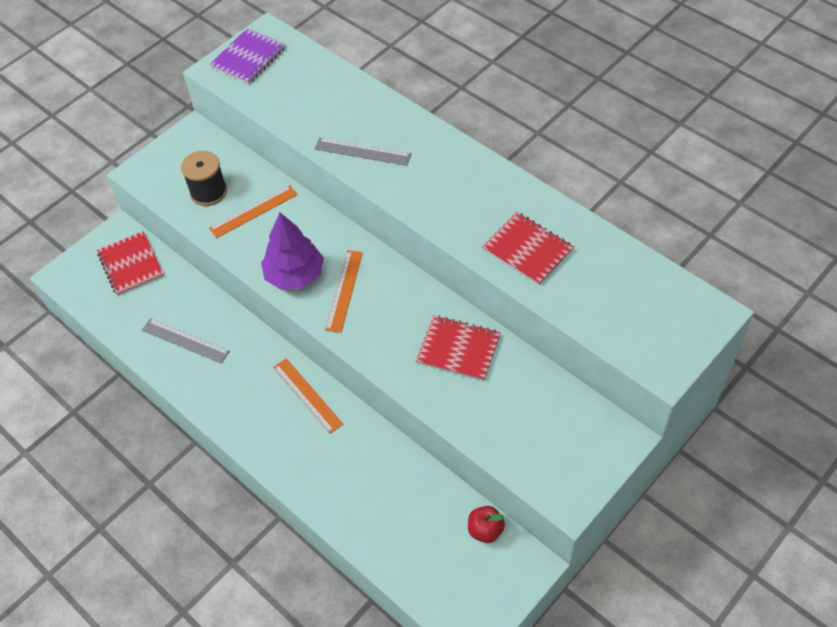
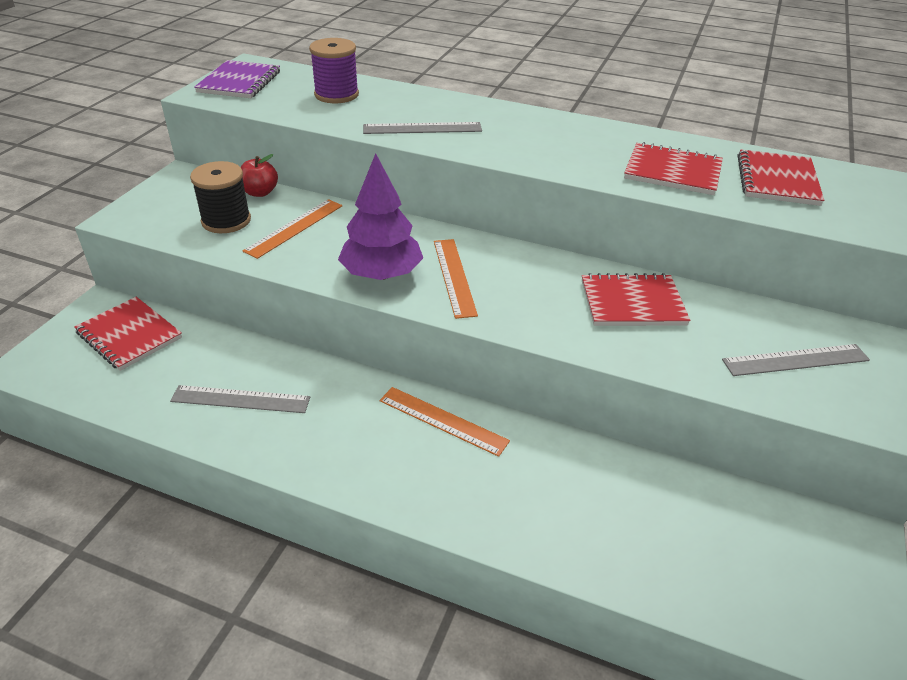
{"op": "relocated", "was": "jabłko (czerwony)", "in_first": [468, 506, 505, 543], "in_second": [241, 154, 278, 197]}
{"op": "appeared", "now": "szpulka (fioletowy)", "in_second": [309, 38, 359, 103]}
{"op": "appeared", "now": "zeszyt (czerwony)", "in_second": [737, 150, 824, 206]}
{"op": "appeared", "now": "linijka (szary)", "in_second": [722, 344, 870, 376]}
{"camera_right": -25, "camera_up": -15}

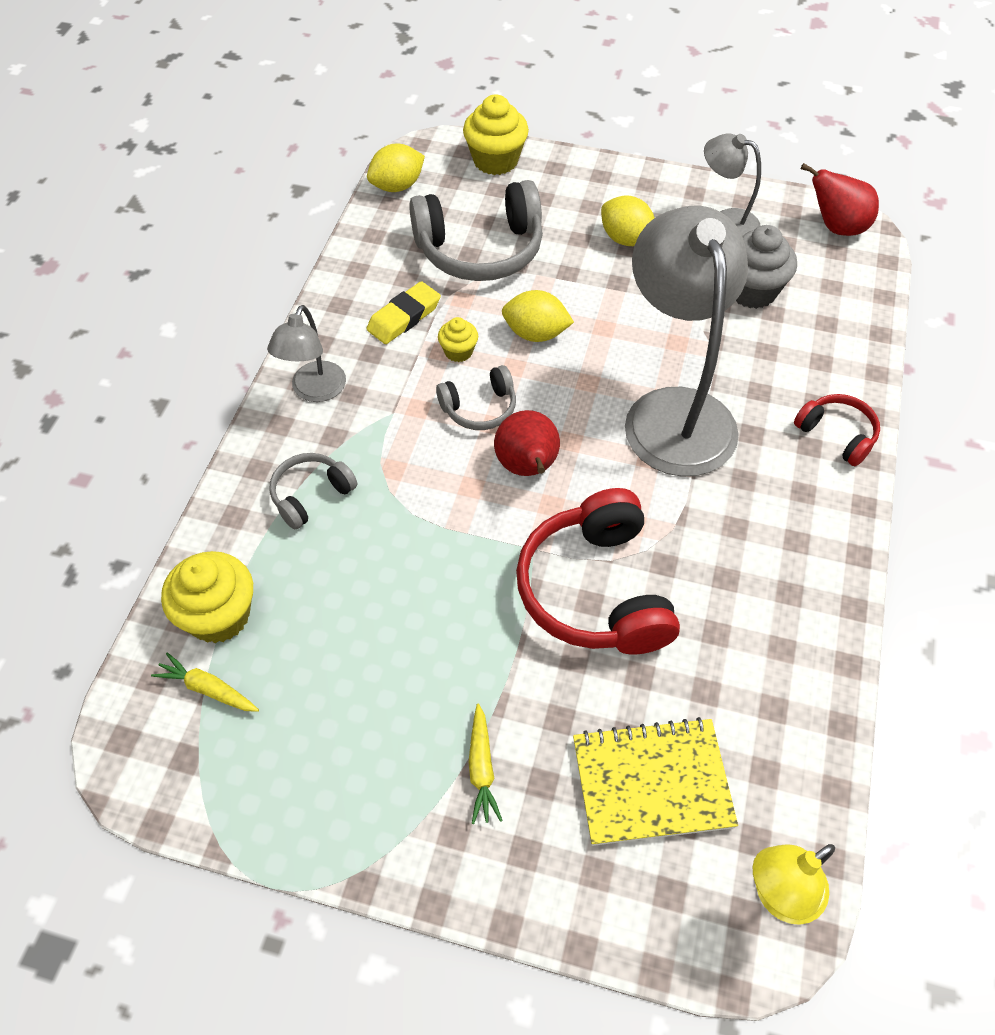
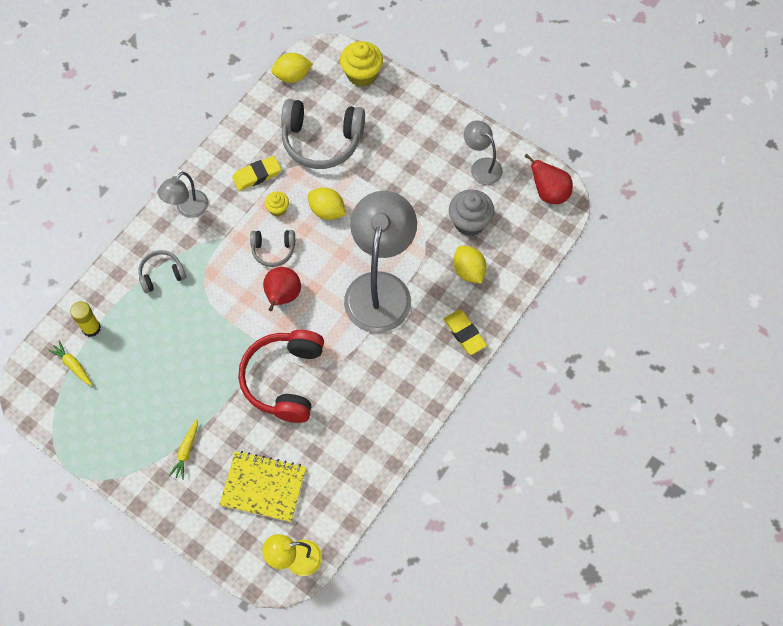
{"op": "relocated", "was": "cytryna (żółty)", "in_first": [601, 196, 655, 246], "in_second": [453, 246, 487, 284]}
{"op": "exchanged", "was": "słuchawki (czerwony)", "now": "gumka do mazania (żółty)", "in_first": [794, 394, 880, 466], "in_second": [444, 310, 487, 355]}
{"op": "exchanged", "was": "muffinka (żółty)", "now": "klej w sztyfcie (żółty)", "in_first": [161, 551, 253, 643], "in_second": [70, 301, 101, 337]}
{"camera_right": 20, "camera_up": 10}

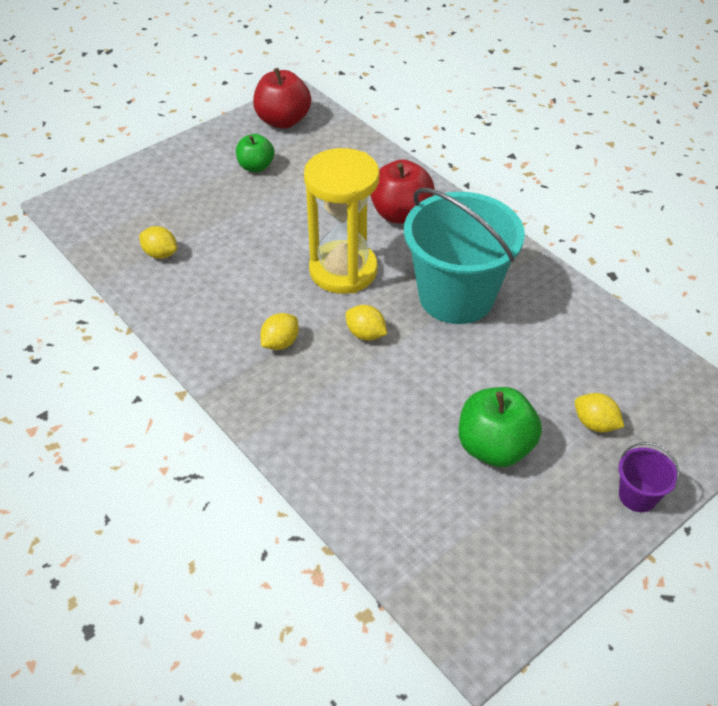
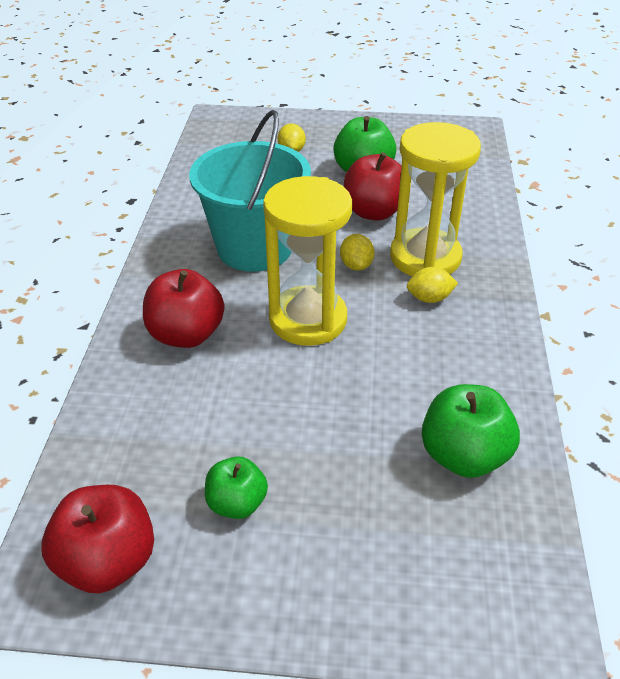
{"op": "exchanged", "was": "cytryna (żółty)", "now": "jabłko (zielony)", "in_first": [139, 226, 177, 259], "in_second": [422, 384, 520, 478]}
{"op": "missing", "was": "wiadro (fioletowy)", "in_first": [618, 442, 679, 512]}
{"op": "appeared", "now": "klepsydra (żółty)", "in_second": [390, 122, 481, 276]}
{"op": "appeared", "now": "jabłko (czerwony)", "in_second": [344, 152, 402, 221]}
{"camera_right": -135, "camera_up": -5}

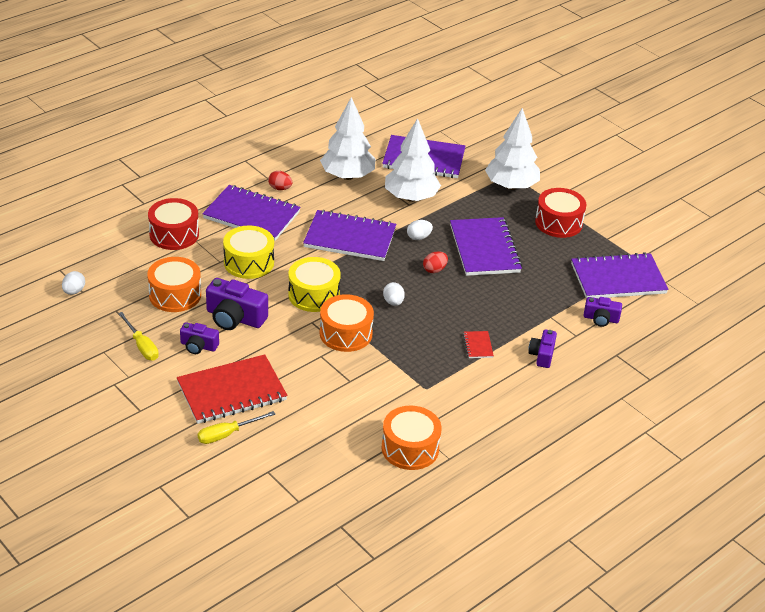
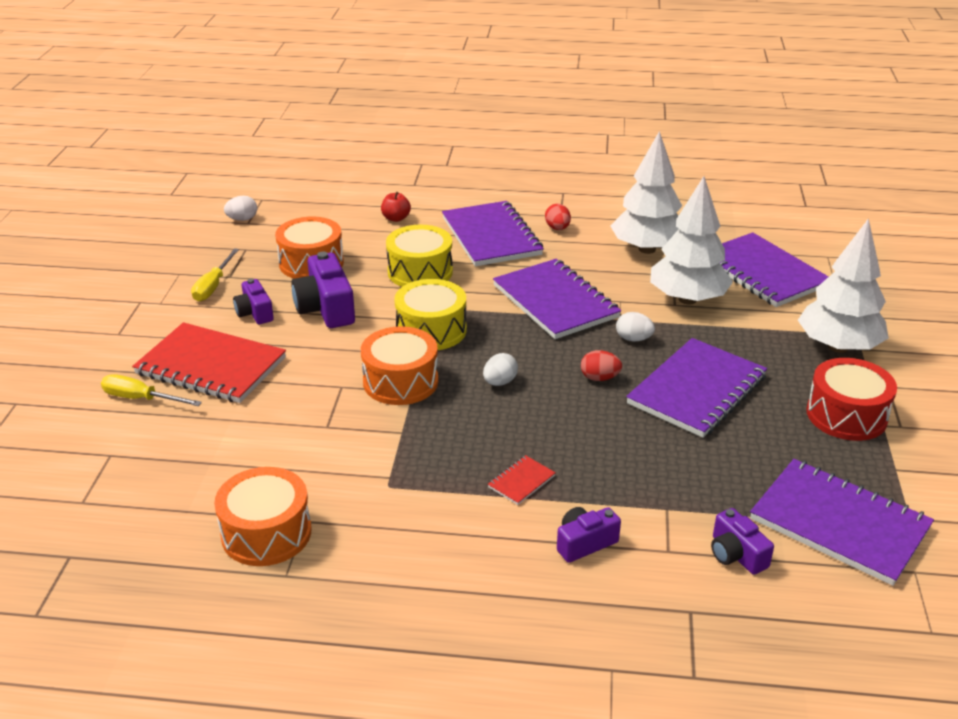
{"op": "exchanged", "was": "bęben (czerwony)", "now": "jabłko (czerwony)", "in_first": [148, 198, 199, 250], "in_second": [381, 192, 411, 222]}
{"camera_right": 50, "camera_up": -5}

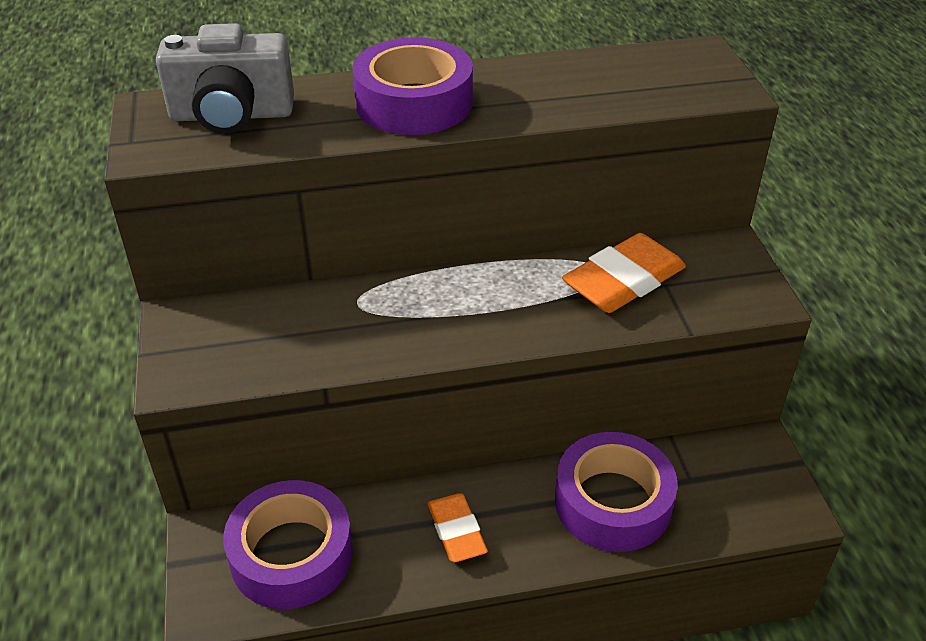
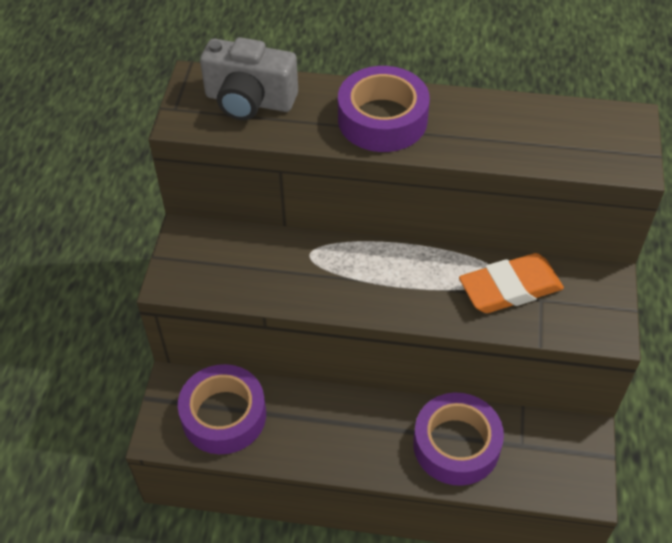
{"op": "missing", "was": "gumka do mazania (pomarańczowy)", "in_first": [428, 493, 488, 562]}
{"camera_right": 20, "camera_up": 10}

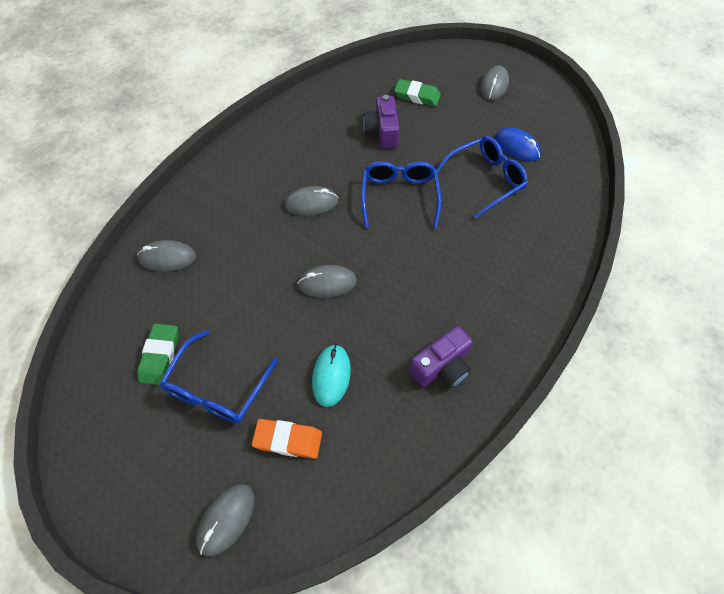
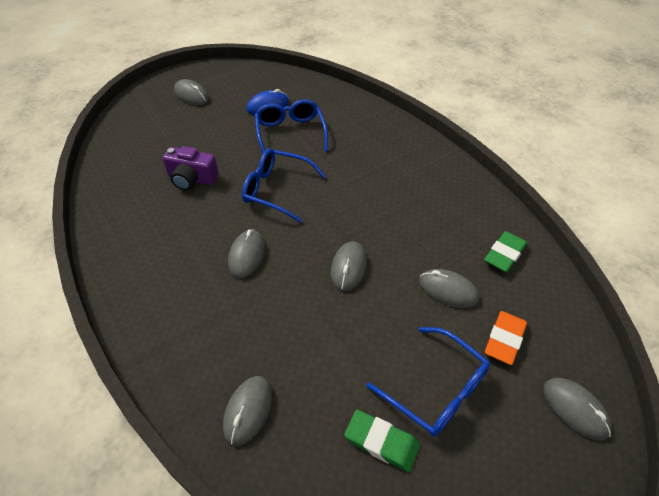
{"op": "relocated", "was": "gumka do mazania (zielony)", "in_first": [394, 79, 441, 106], "in_second": [484, 231, 527, 272]}
{"op": "missing", "was": "aparat fotograficzny (fioletowy)", "in_first": [409, 326, 473, 388]}
{"op": "colour", "was": "myszka (turkusowy)", "now": "myszka (szary)", "in_first": [312, 344, 351, 407], "in_second": [419, 269, 479, 308]}
{"camera_right": -70, "camera_up": -10}

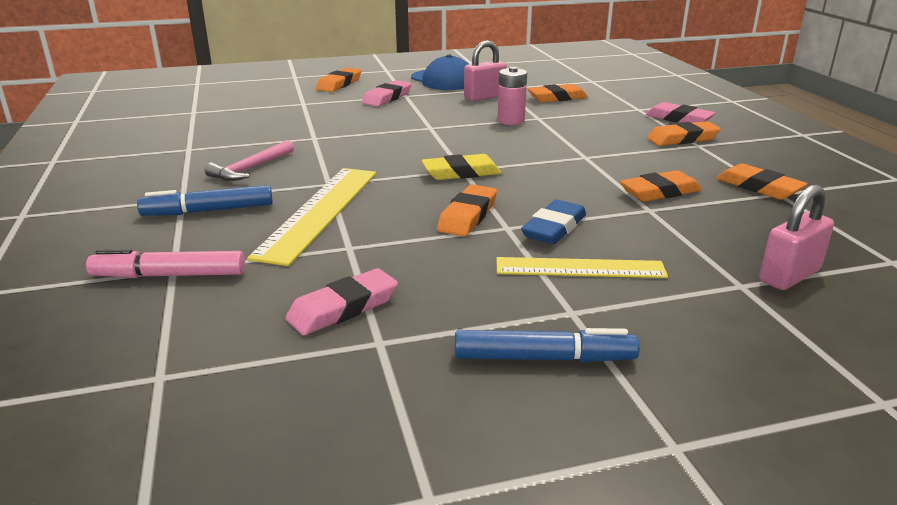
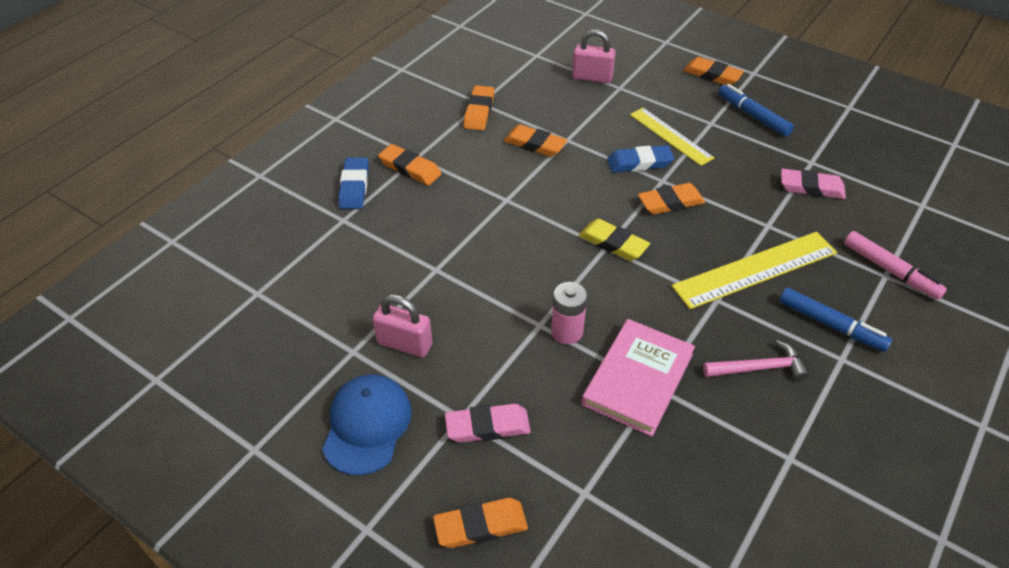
{"op": "relocated", "was": "bateria (różowy)", "in_first": [497, 67, 527, 125], "in_second": [551, 282, 587, 344]}
{"op": "relocated", "was": "gumka do mazania (pomarańczowy)", "in_first": [527, 84, 588, 102], "in_second": [683, 57, 744, 85]}
{"op": "colour", "was": "gumka do mazania (różowy)", "now": "gumka do mazania (niebieski)", "in_first": [645, 102, 716, 123], "in_second": [338, 158, 369, 209]}
{"op": "appeared", "now": "książka (różowy)", "in_second": [582, 319, 695, 437]}
{"camera_right": -130, "camera_up": 20}

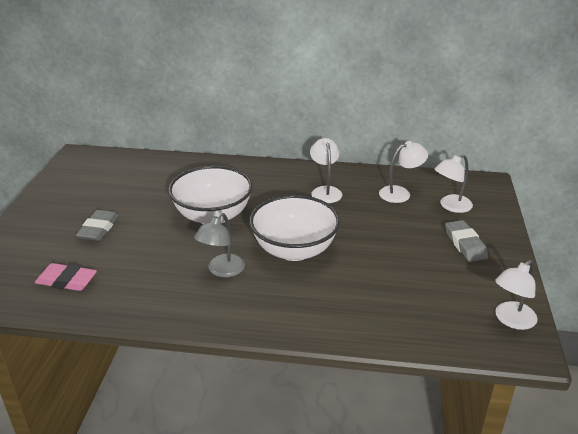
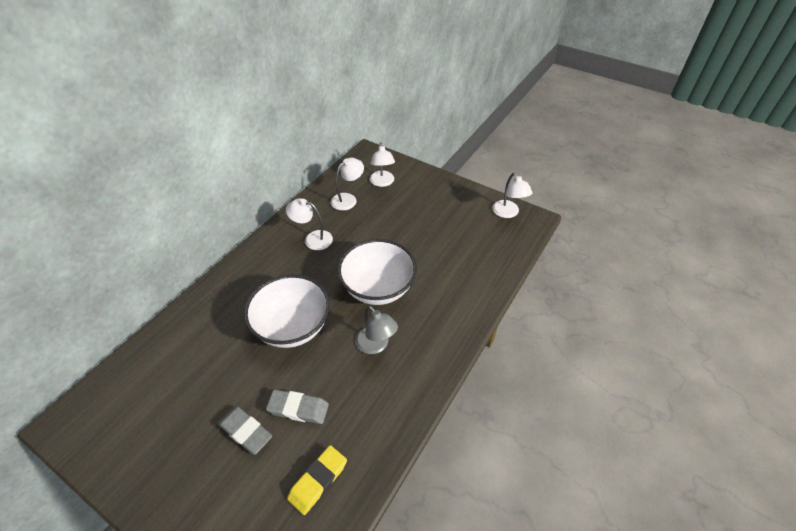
{"op": "spun", "was": "lampka (biały)", "in_first": [379, 141, 428, 203], "in_second": [331, 158, 364, 211], "clockwise": 45}
{"op": "relocated", "was": "gumka do mazania (szary)", "in_first": [445, 220, 488, 262], "in_second": [266, 390, 329, 424]}
{"op": "colour", "was": "gumka do mazania (różowy)", "now": "gumka do mazania (żółty)", "in_first": [35, 263, 97, 291], "in_second": [287, 445, 347, 515]}
{"camera_right": -65, "camera_up": 15}

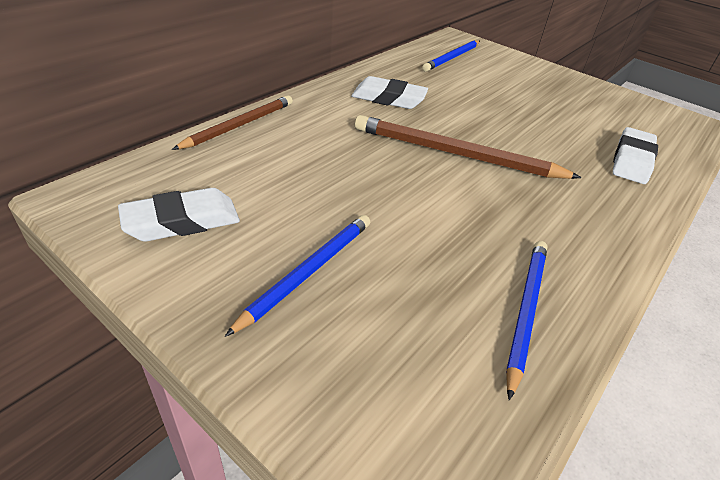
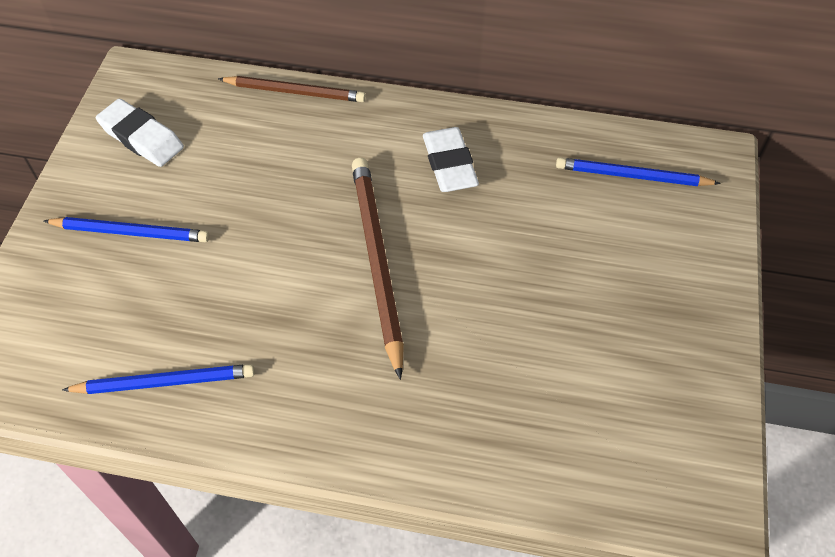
{"op": "missing", "was": "gumka do mazania (biały)", "in_first": [613, 127, 658, 184]}
{"camera_right": 65, "camera_up": 15}

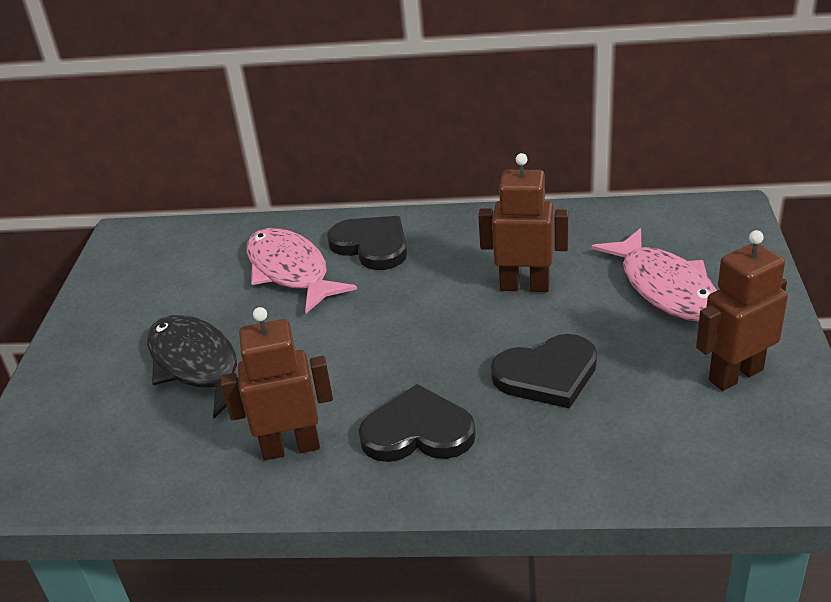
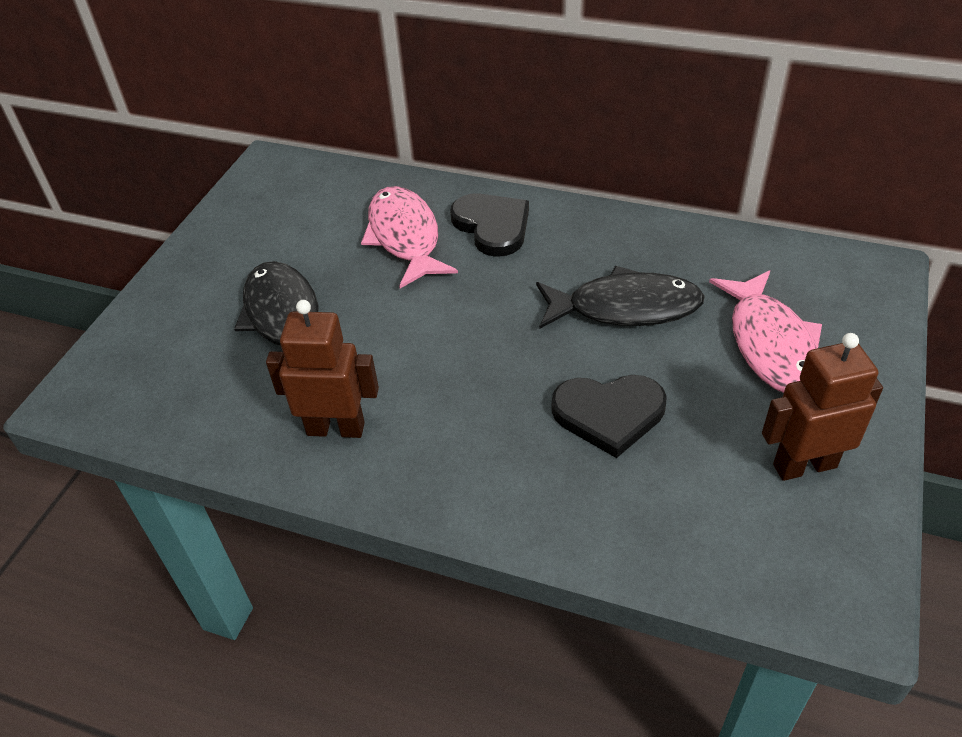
{"op": "exchanged", "was": "robot (brązowy)", "now": "ryba (czarny)", "in_first": [478, 153, 569, 292], "in_second": [536, 266, 705, 329]}
{"op": "missing", "was": "serce (czarny)", "in_first": [359, 384, 476, 462]}
{"camera_right": 15, "camera_up": 10}

